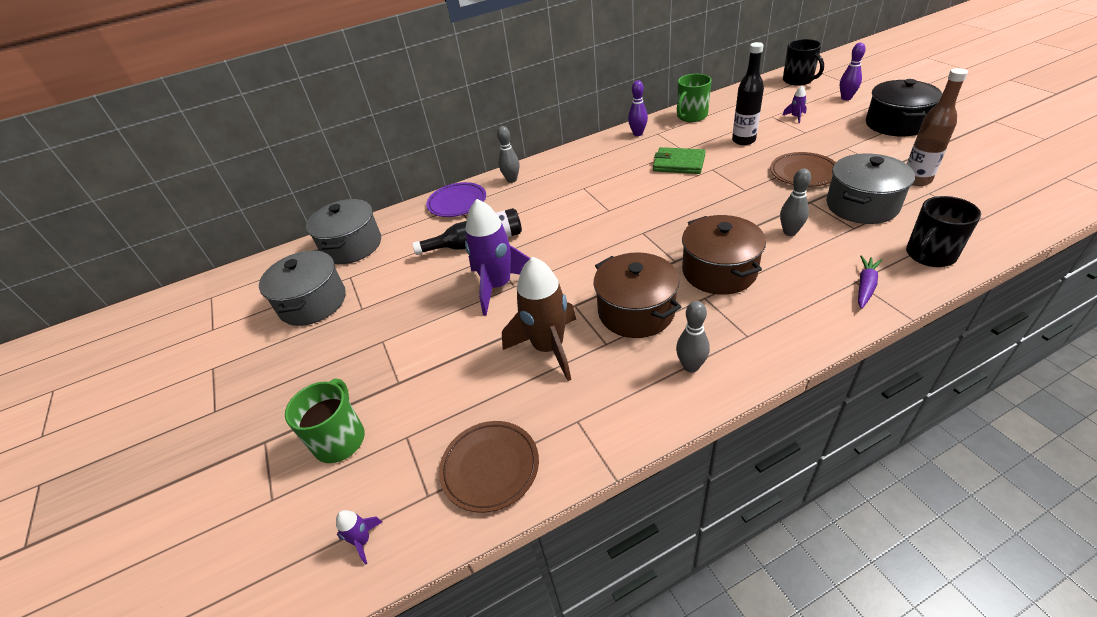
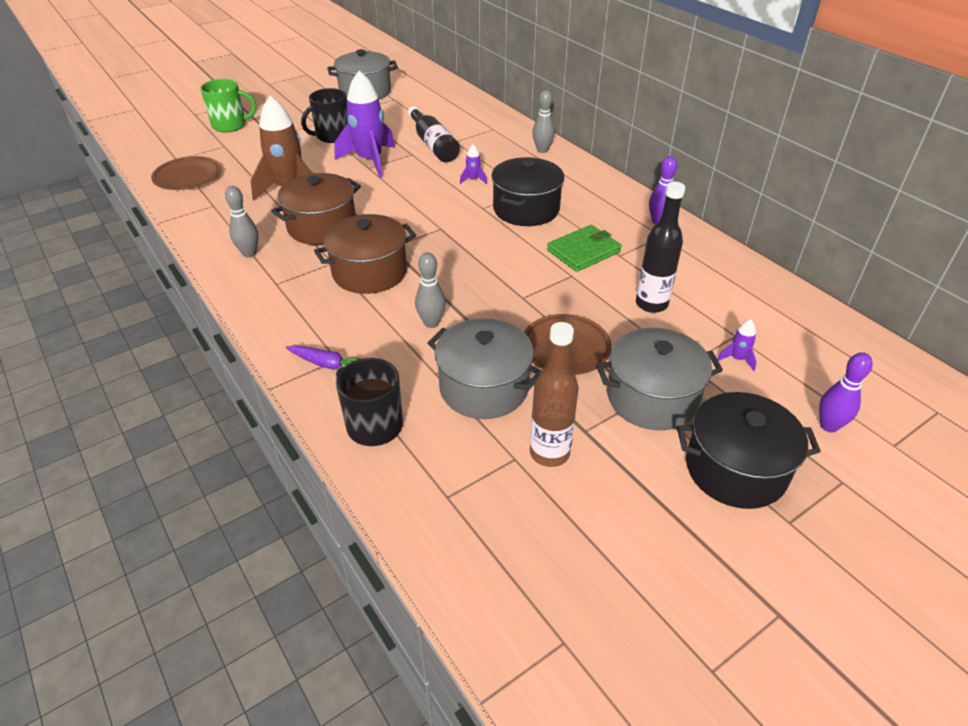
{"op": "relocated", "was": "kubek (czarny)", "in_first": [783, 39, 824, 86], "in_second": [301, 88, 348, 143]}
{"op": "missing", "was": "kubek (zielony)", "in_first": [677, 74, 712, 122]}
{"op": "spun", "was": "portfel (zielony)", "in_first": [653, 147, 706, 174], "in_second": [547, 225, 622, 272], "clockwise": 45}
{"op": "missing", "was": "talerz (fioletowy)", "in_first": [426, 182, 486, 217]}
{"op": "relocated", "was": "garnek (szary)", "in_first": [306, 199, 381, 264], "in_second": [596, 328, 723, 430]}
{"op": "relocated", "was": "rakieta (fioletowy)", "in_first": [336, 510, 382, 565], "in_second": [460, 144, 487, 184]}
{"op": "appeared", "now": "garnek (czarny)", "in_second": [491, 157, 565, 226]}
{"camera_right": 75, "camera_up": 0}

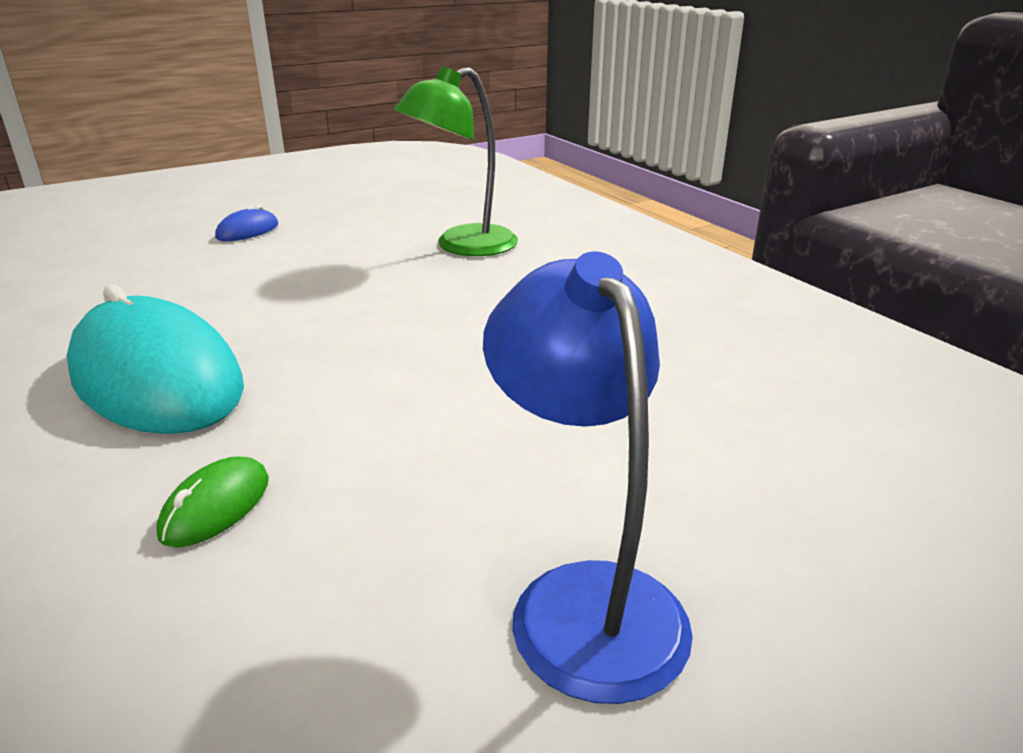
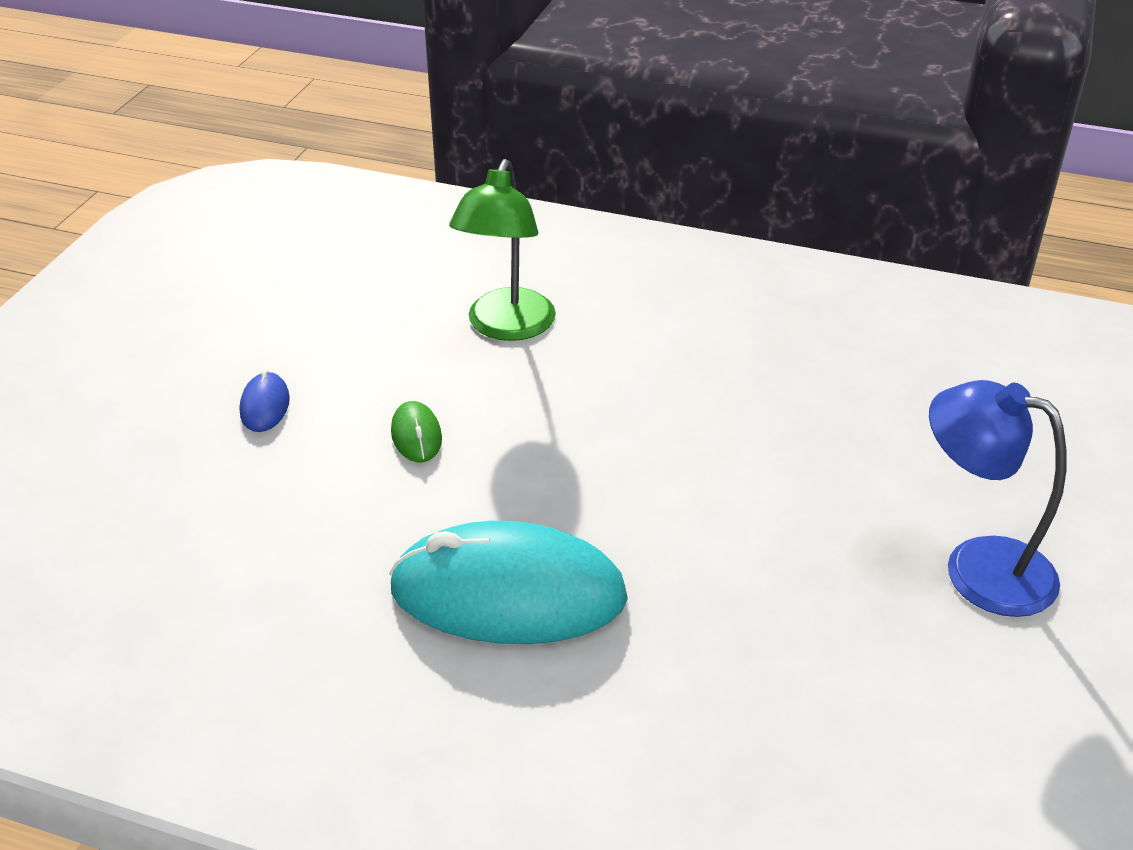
{"op": "relocated", "was": "myszka (zielony)", "in_first": [156, 456, 269, 548], "in_second": [391, 401, 442, 462]}
{"camera_right": -40, "camera_up": 10}

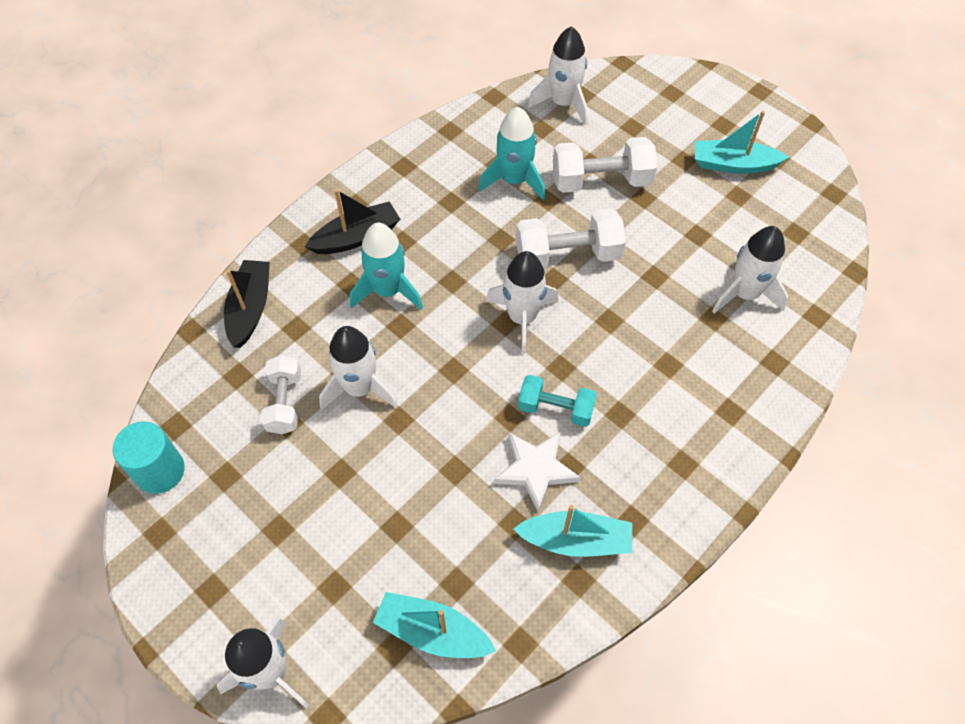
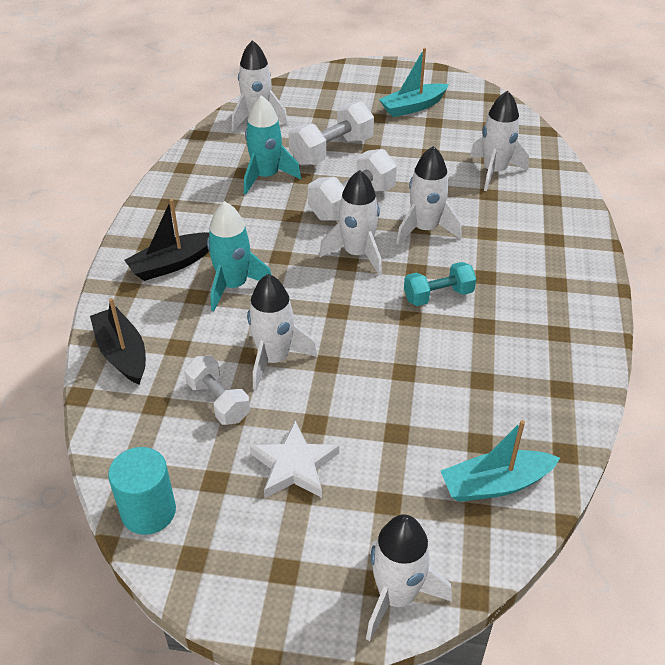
{"op": "spun", "was": "łódka (czarny)", "in_first": [305, 189, 400, 254], "in_second": [124, 199, 209, 281], "clockwise": -150}
{"op": "relocated", "was": "gwiazda (biały)", "in_first": [494, 432, 581, 512], "in_second": [250, 421, 339, 498]}
{"op": "missing", "was": "łódka (turkusowy)", "in_first": [513, 505, 632, 557]}
{"op": "appeared", "now": "rakieta (biały)", "in_second": [396, 146, 462, 245]}
{"camera_right": -35, "camera_up": -15}

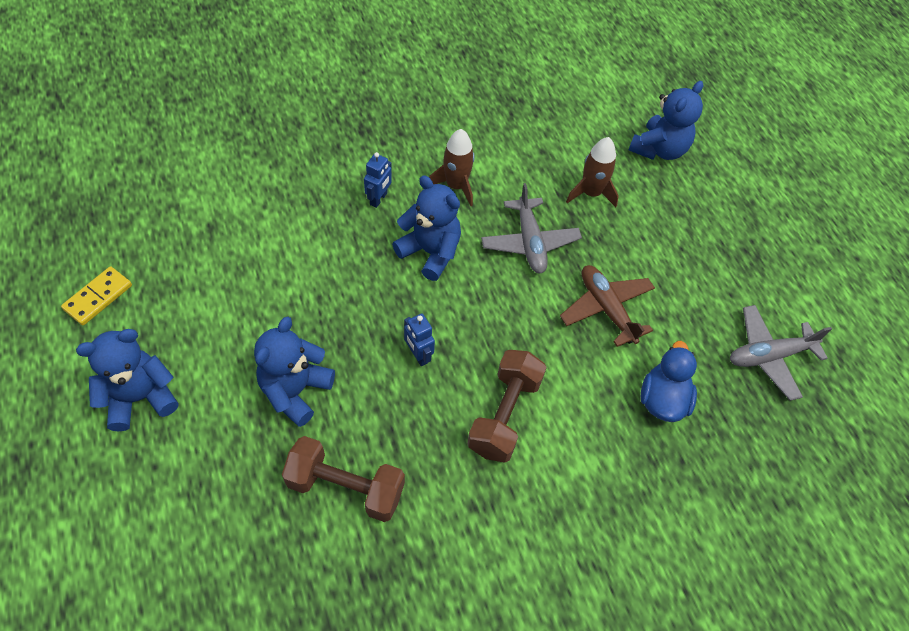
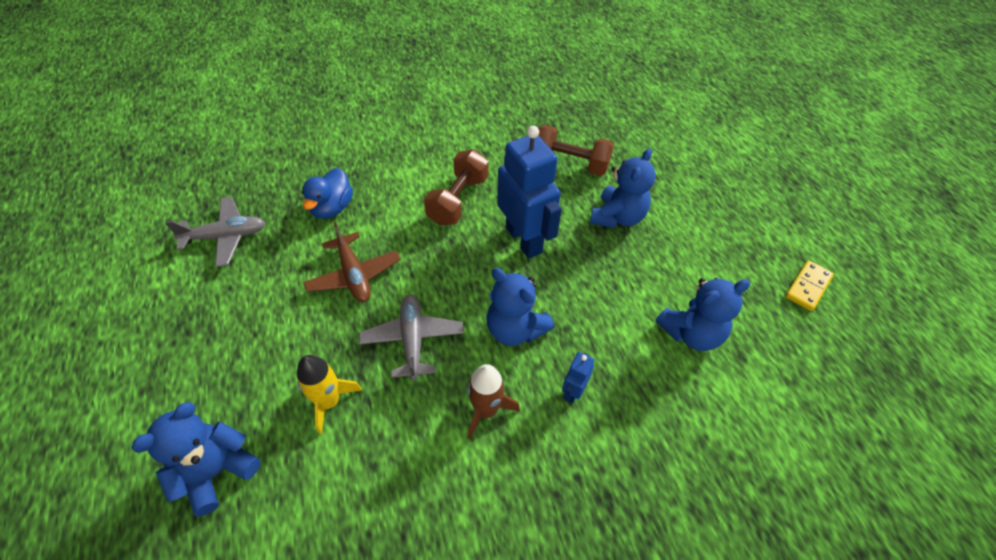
{"op": "colour", "was": "rakieta (brązowy)", "now": "rakieta (żółty)", "in_first": [566, 137, 619, 207], "in_second": [297, 355, 362, 434]}
{"op": "size", "was": "robot (niebieski)", "in_first": [404, 313, 435, 366], "in_second": [497, 125, 562, 259], "ratio": 2.26}
{"op": "relocated", "was": "miś (niebieski)", "in_first": [76, 329, 179, 431], "in_second": [656, 278, 750, 351]}
{"camera_right": -175, "camera_up": -5}

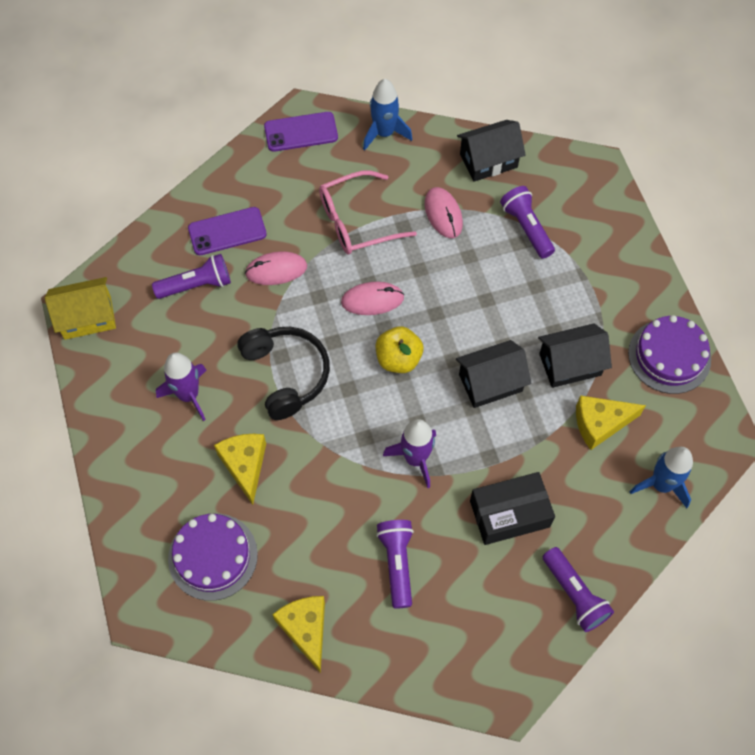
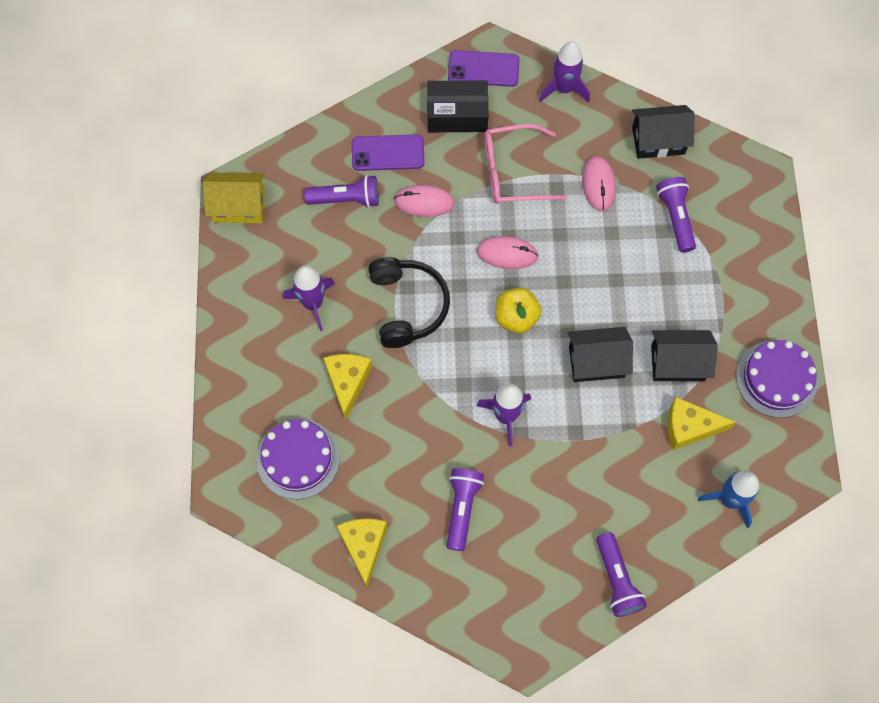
{"op": "colour", "was": "rakieta (niebieski)", "now": "rakieta (fioletowy)", "in_first": [363, 79, 412, 150], "in_second": [539, 41, 590, 103]}
{"op": "relocated", "was": "pudełko (czarny)", "in_first": [470, 472, 555, 545], "in_second": [427, 80, 488, 132]}
{"camera_right": 15, "camera_up": 5}

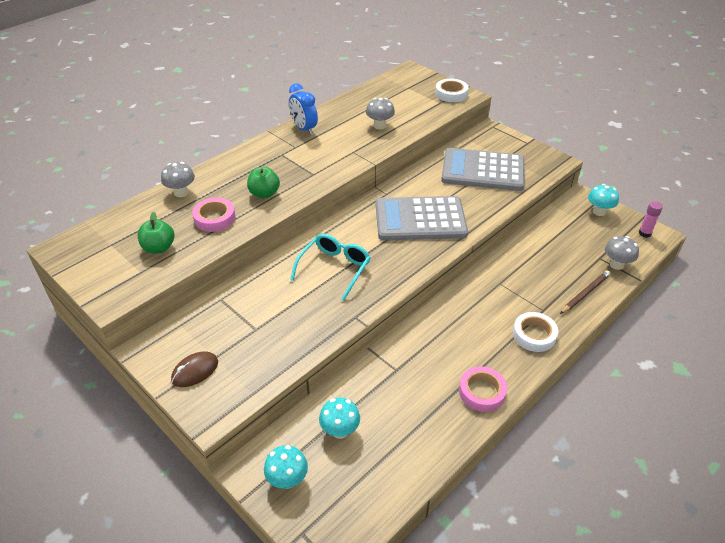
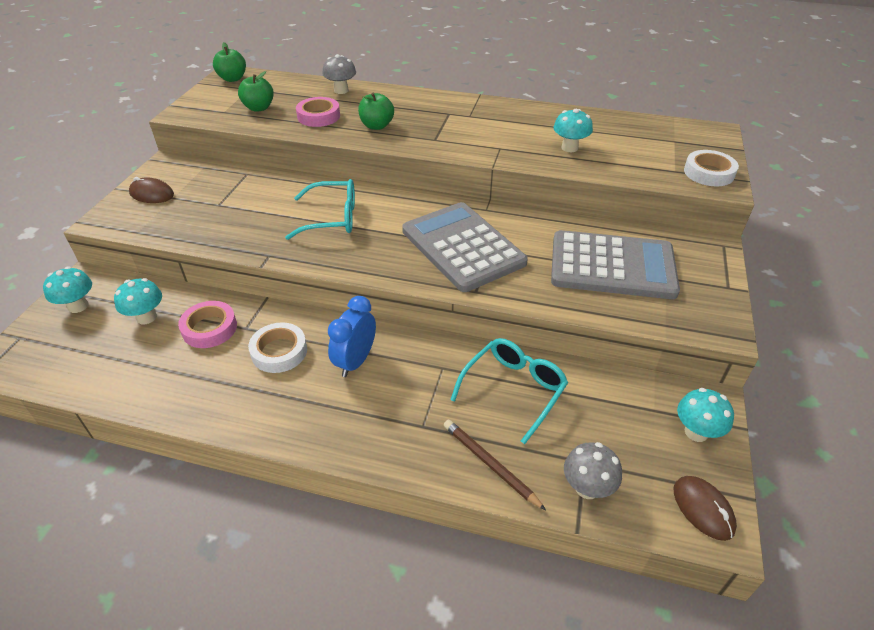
{"op": "relocated", "was": "budzik (niebieski)", "in_first": [289, 83, 318, 135], "in_second": [328, 296, 376, 377]}
{"op": "colour", "was": "grzyb (szary)", "now": "grzyb (turkusowy)", "in_first": [366, 98, 395, 130], "in_second": [553, 109, 593, 152]}
{"op": "spun", "was": "kalkulator (szary)", "in_first": [441, 148, 525, 191], "in_second": [551, 230, 680, 299], "clockwise": 120}
{"op": "exchanged", "was": "klej w sztyfcie (różowy)", "now": "myszka (brązowy)", "in_first": [639, 201, 663, 238], "in_second": [674, 476, 737, 541]}
{"op": "spun", "was": "ołówek (brązowy)", "in_first": [560, 270, 611, 314], "in_second": [444, 420, 546, 510], "clockwise": -150}
{"op": "relocated", "was": "taśma klejąca (biały)", "in_first": [513, 312, 558, 352], "in_second": [248, 322, 307, 373]}
{"op": "relocated", "was": "taśma klejąca (różowy)", "in_first": [459, 366, 507, 412], "in_second": [178, 301, 237, 348]}
{"op": "appeared", "now": "jabłko (zielony)", "in_second": [213, 42, 246, 82]}
{"op": "appeared", "now": "okulary (turkusowy)", "in_second": [450, 338, 568, 444]}
{"camera_right": 60, "camera_up": 0}

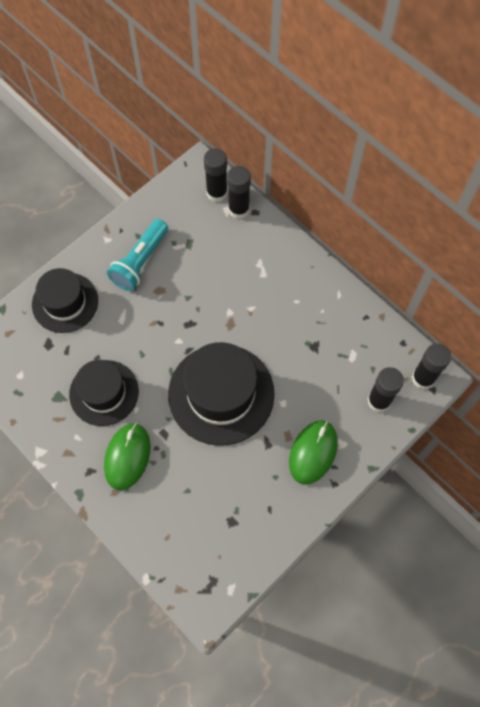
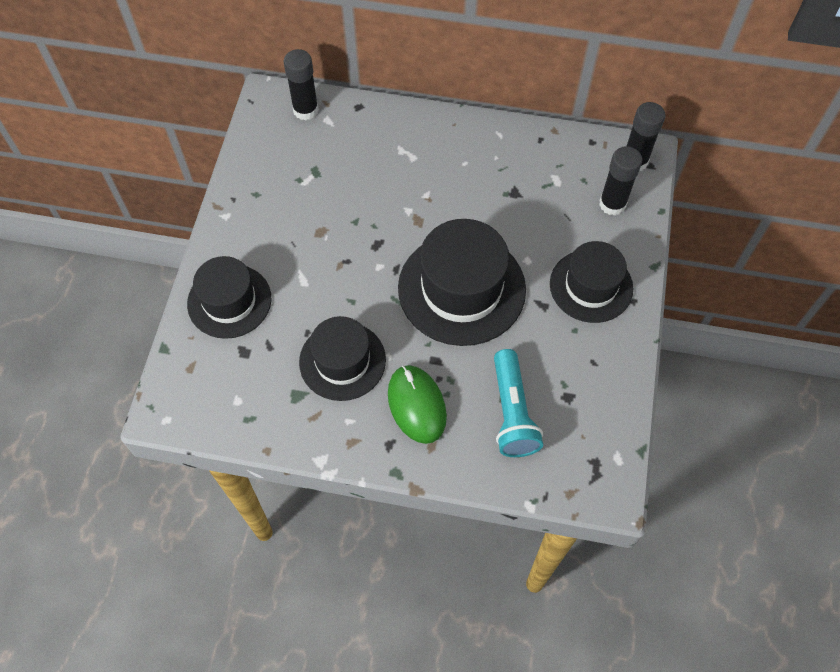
{"op": "missing", "was": "klej w sztyfcie (czarny)", "in_first": [227, 166, 251, 219]}
{"op": "relocated", "was": "latarka (turkusowy)", "in_first": [107, 219, 168, 291], "in_second": [494, 349, 543, 457]}
{"op": "exchanged", "was": "myszka (zielony)", "now": "kapelusz (czarny)", "in_first": [289, 420, 338, 485], "in_second": [550, 241, 633, 323]}
{"camera_right": -35, "camera_up": -5}

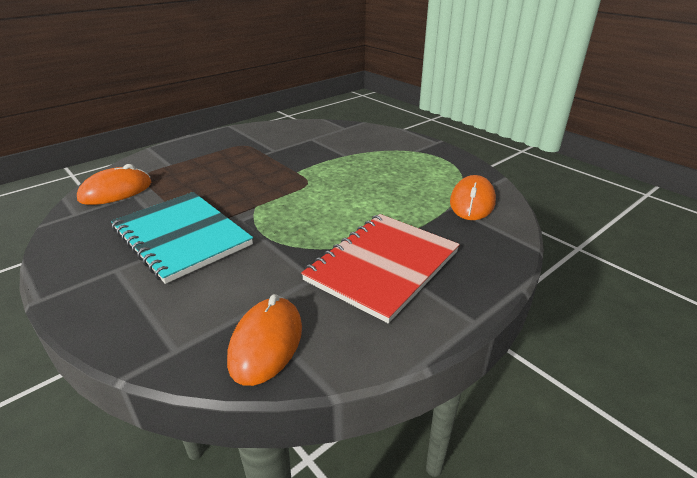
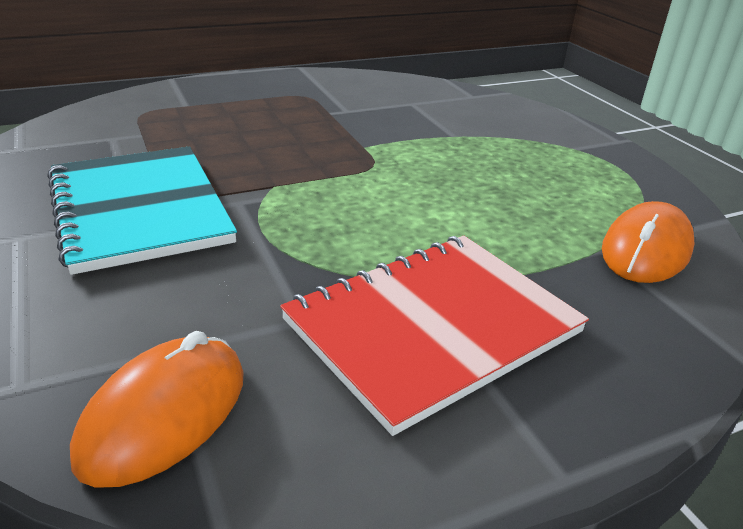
{"op": "missing", "was": "myszka (pomarańczowy)", "in_first": [77, 164, 151, 205]}
{"camera_right": 15, "camera_up": 0}

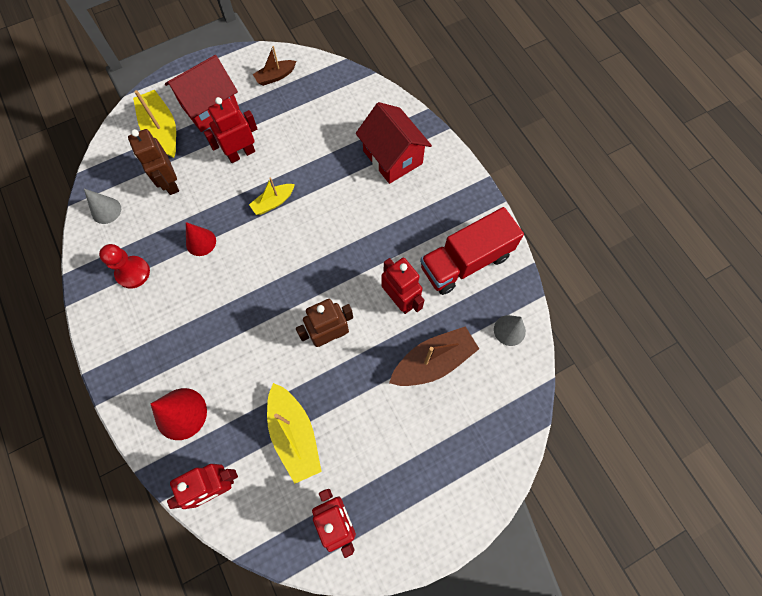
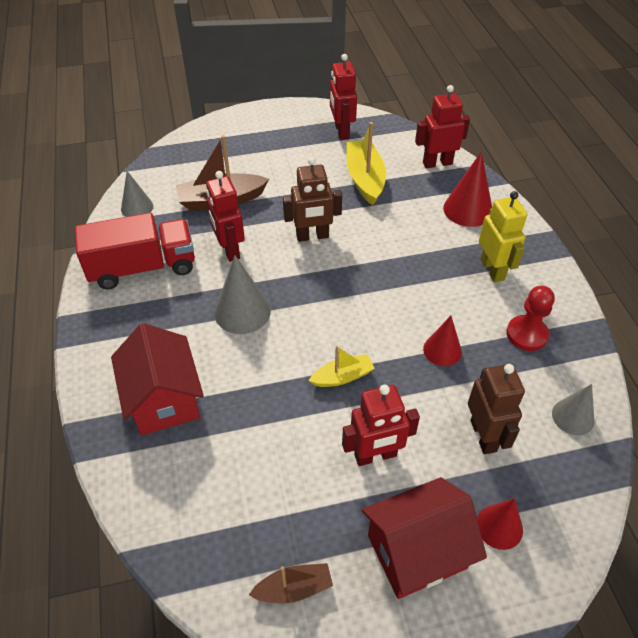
{"op": "exchanged", "was": "łódka (żółty)", "now": "stożek (czerwony)", "in_first": [133, 90, 176, 158], "in_second": [477, 498, 523, 550]}
{"op": "appeared", "now": "robot (żółty)", "in_second": [479, 191, 527, 283]}
{"op": "appeared", "now": "stożek (szary)", "in_second": [215, 255, 271, 334]}
{"camera_right": -165, "camera_up": -20}

